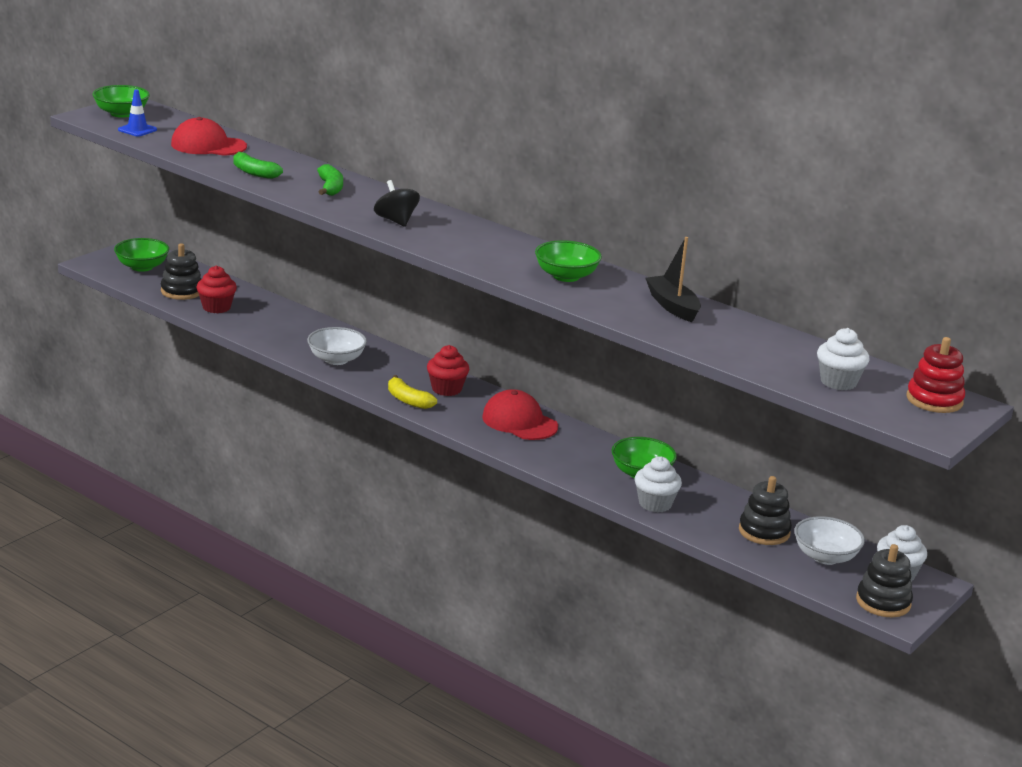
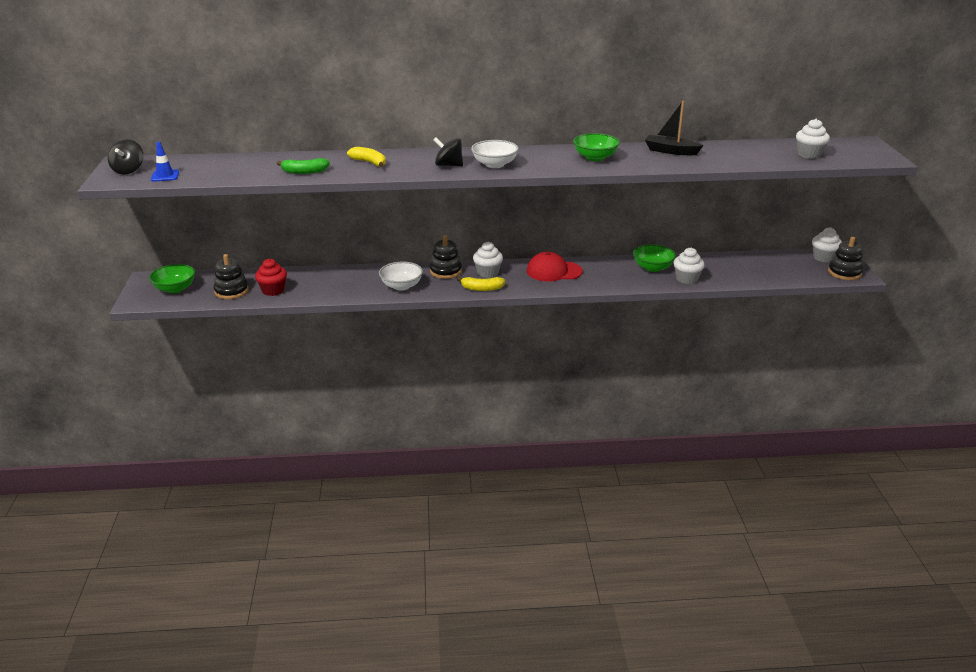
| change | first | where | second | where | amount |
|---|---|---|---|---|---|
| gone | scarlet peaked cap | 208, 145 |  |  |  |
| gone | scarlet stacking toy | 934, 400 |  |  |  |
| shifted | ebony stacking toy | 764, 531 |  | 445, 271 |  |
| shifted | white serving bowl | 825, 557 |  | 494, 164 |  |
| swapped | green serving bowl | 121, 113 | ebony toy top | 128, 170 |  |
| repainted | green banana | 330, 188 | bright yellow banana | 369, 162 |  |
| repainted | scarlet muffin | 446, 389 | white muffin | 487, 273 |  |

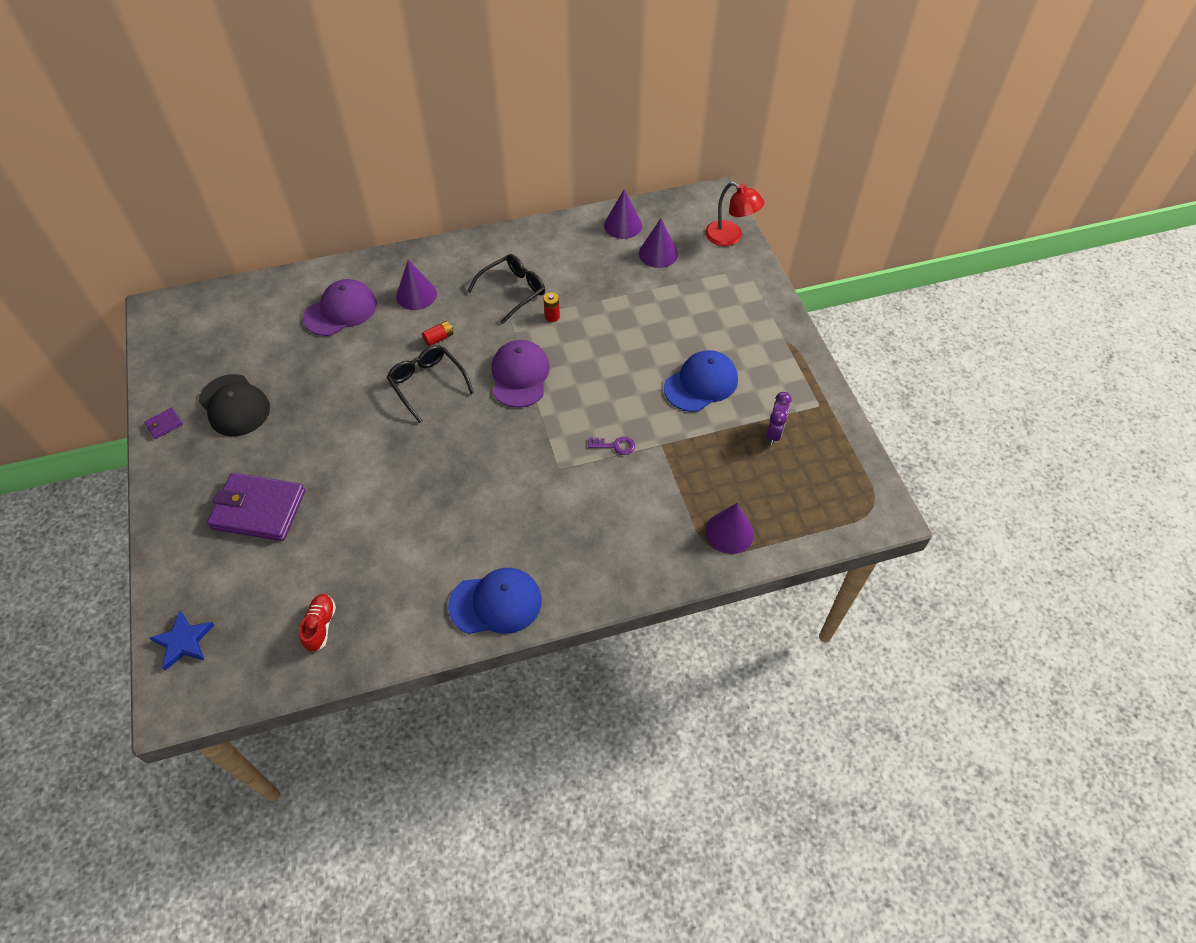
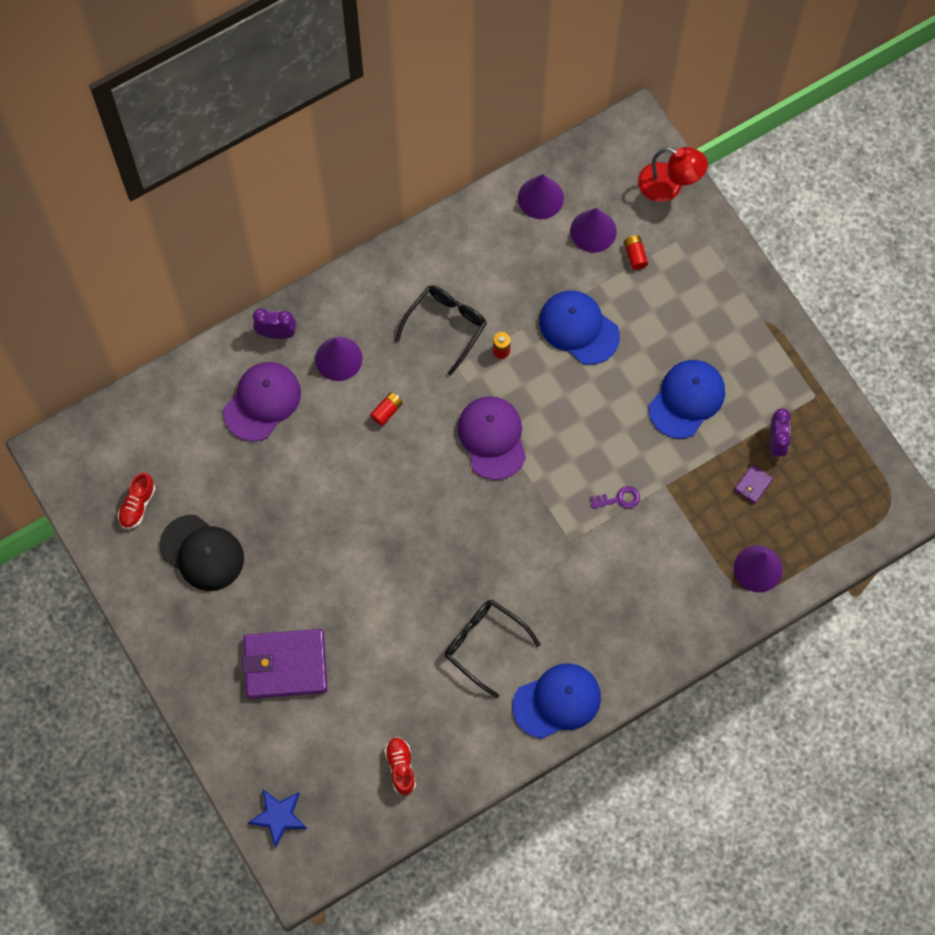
| change | first | where | second | where | amount |
|---|---|---|---|---|---|
| new |  |  | scarlet sneaker | 137, 505 |  |
| new |  |  | royal purple bedside clock | 276, 333 |  |
| new |  |  | blue peaked cap | 579, 328 |  |
| new |  |  | scarlet AA battery | 635, 255 |  |
| shifted | royal purple billfold | 164, 424 |  | 753, 484 |  |
| shifted | ebony spectacles | 427, 383 |  | 483, 644 |  |

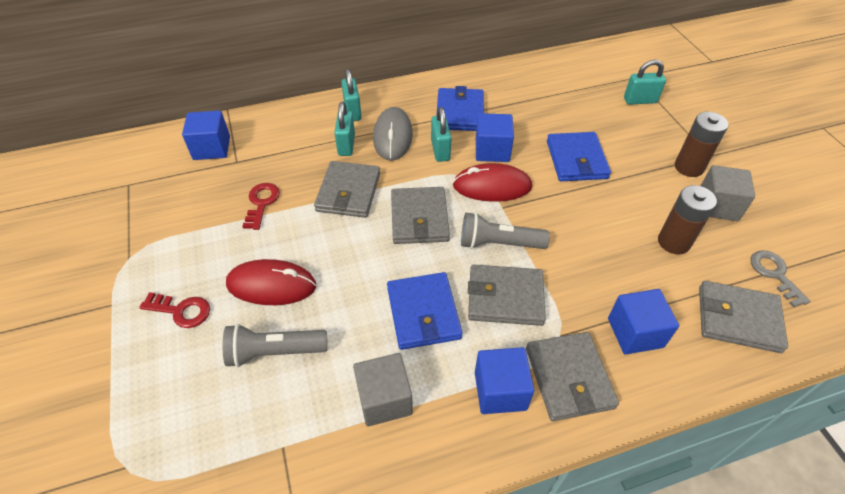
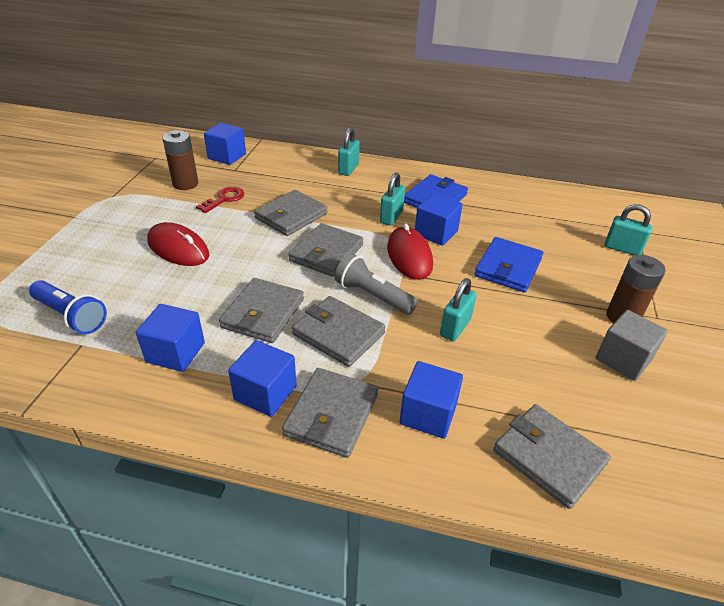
| change | first | where | second | where | amount |
|---|---|---|---|---|---|
| gone | scarlet door key | 181, 311 |  |  |  |
| gone | gray pocket torch | 274, 352 |  |  |  |
| gone | gray computer mouse | 392, 136 |  |  |  |
| gone | gray door key | 774, 274 |  |  |  |
| new |  |  | blue pocket torch | 71, 316 |  |
| shifted | turquoise small lock | 346, 145 |  | 455, 327 |  |
| shifted | russet AA battery | 673, 242 |  | 185, 184 |  |
| repainted | gray block | 384, 399 | blue block | 175, 352 |  |
| repainted | blue billfold | 423, 313 | gray billfold | 263, 313 |  |
| rotated | scarlet computer mouse | 492, 186 |  | 409, 256 | 45 degrees clockwise |

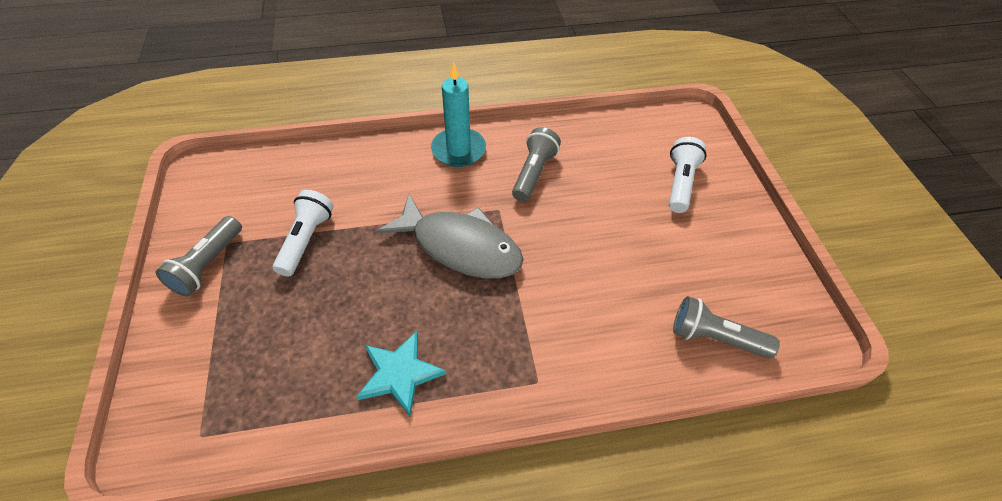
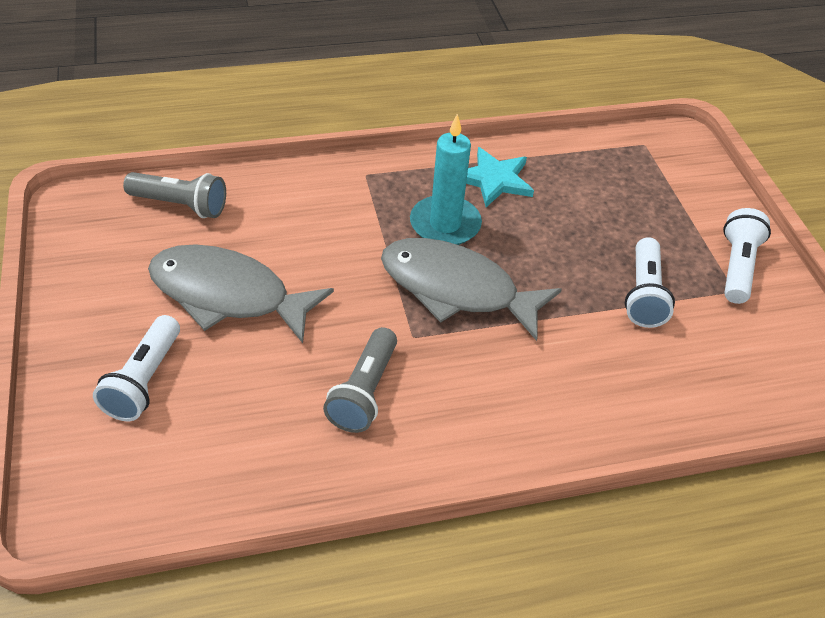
| change | first | where | second | where | amount |
|---|---|---|---|---|---|
| new |  |  | gray fish | 228, 295 |  |
| shifted | turquoise pillar candle | 458, 150 |  | 445, 224 |  |
| repainted | gray pocket torch | 207, 265 | white pocket torch | 737, 267 |  |

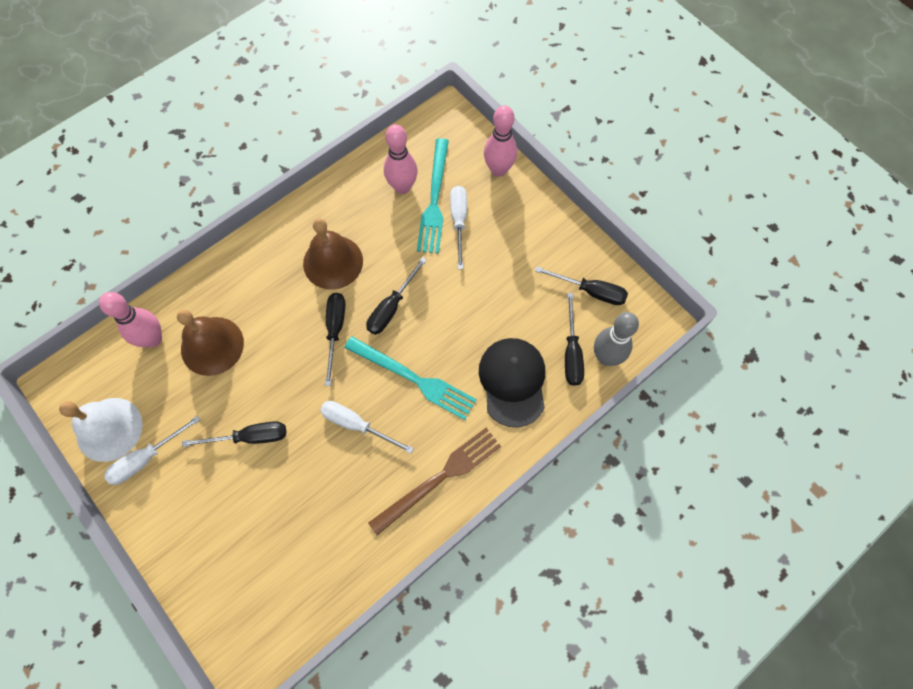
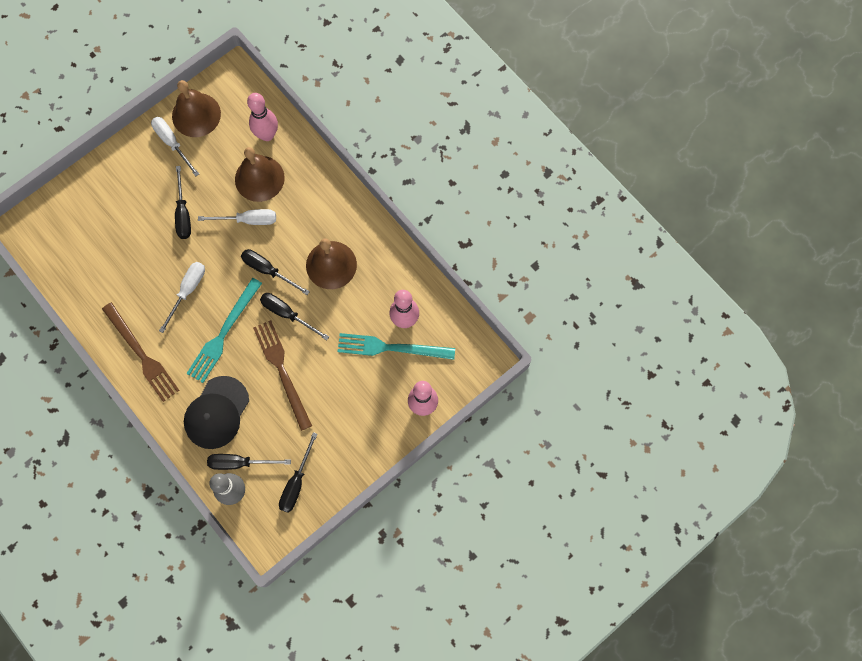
| change | first | where | second | where | amount |
|---|---|---|---|---|---|
| new |  |  | russet table fork | 282, 371 |  |
| shifted | white hand screwdriver | 459, 222 |  | 248, 220 |  |
| repainted | white school bell | 109, 429 | russet school bell | 196, 115 |  |
| rotated | ebony hand screwdriver | 335, 330 |  | 268, 270 | 150 degrees counterclockwise |
| rotated | ebony peaked cap | 513, 382 |  | 216, 413 | 120 degrees clockwise |

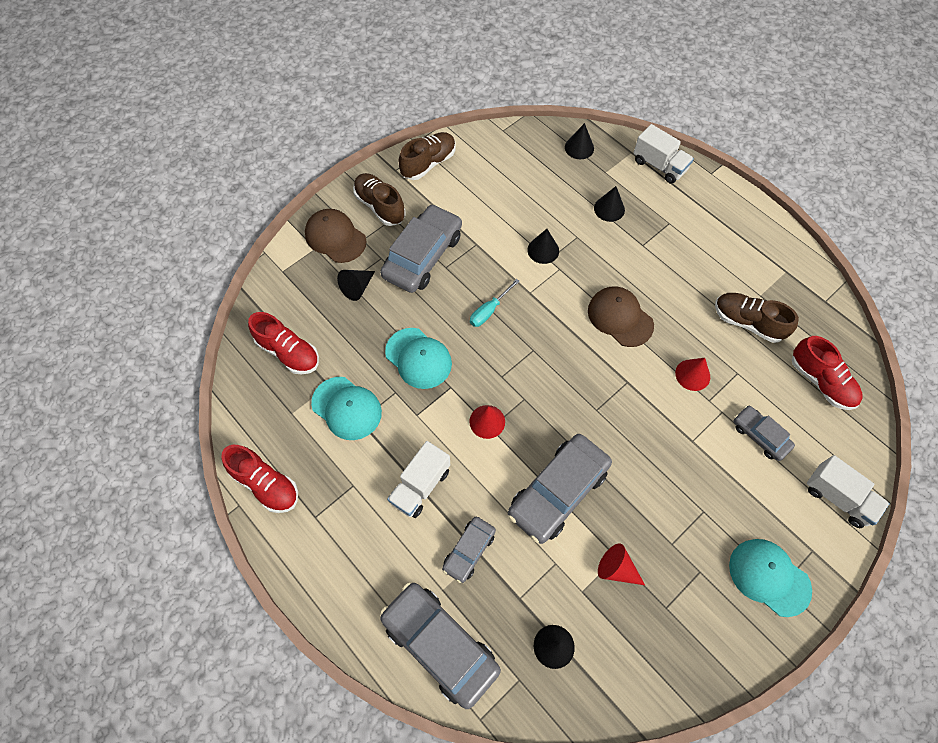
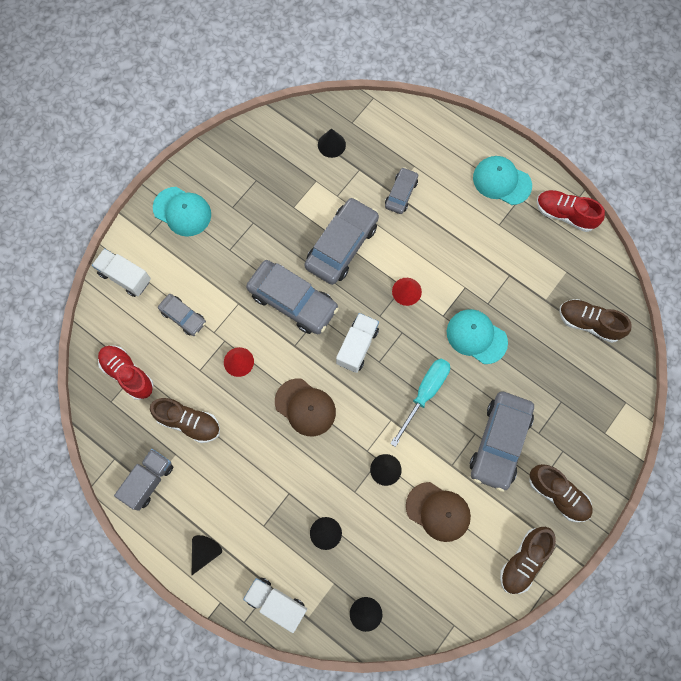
| change | first | where | second | where | amount |
|---|---|---|---|---|---|
| gone | scarlet cone | 616, 569 |  |  |  |
| new |  |  | gray toy truck | 148, 480 |  |
| shifted | russet peaked cap | 335, 237 |  | 438, 511 |  |
| shifted | turquoise peaked cap | 347, 408 |  | 501, 181 |  |
| shifted | ebony cone | 357, 288 |  | 205, 552 |  |
| shifted | gray automobile | 440, 644 |  | 292, 301 |  |
| shifted | white toy truck | 420, 486 |  | 357, 346 |  |
| repainted | scarlet sneaker | 288, 352 | russet sneaker | 589, 323 |  |
| scaled | turquoise hand screwdriver | 489, 310 |  | 424, 394 | x1.57 |

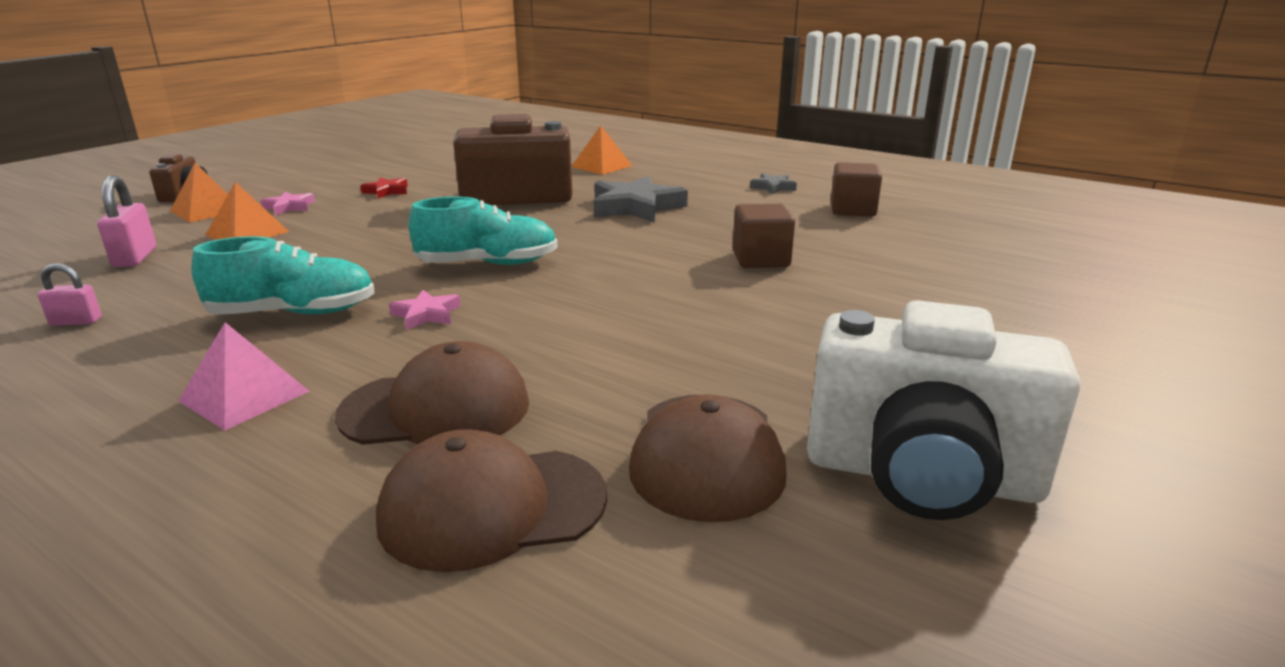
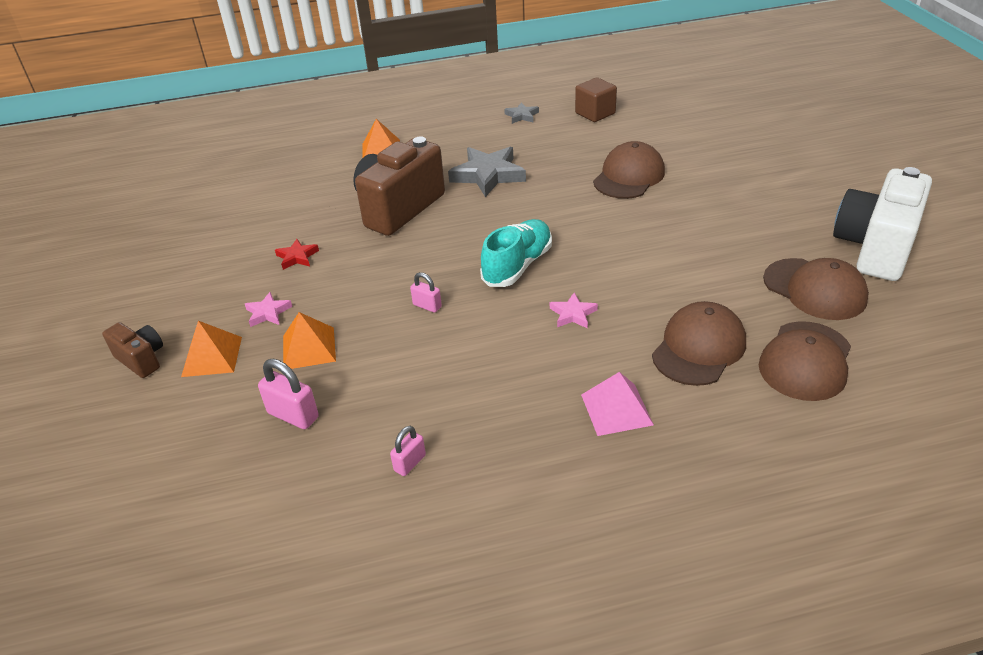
| change | first | where | second | where | amount |
|---|---|---|---|---|---|
| gone | turquoise sneaker | 294, 313 |  |  |  |
| new |  |  | pink small lock | 427, 306 |  |
| swapped | russet block | 761, 259 | russet peaked cap | 629, 176 |  |
| rotated | white camera | 921, 476 |  | 875, 248 | 150 degrees clockwise |

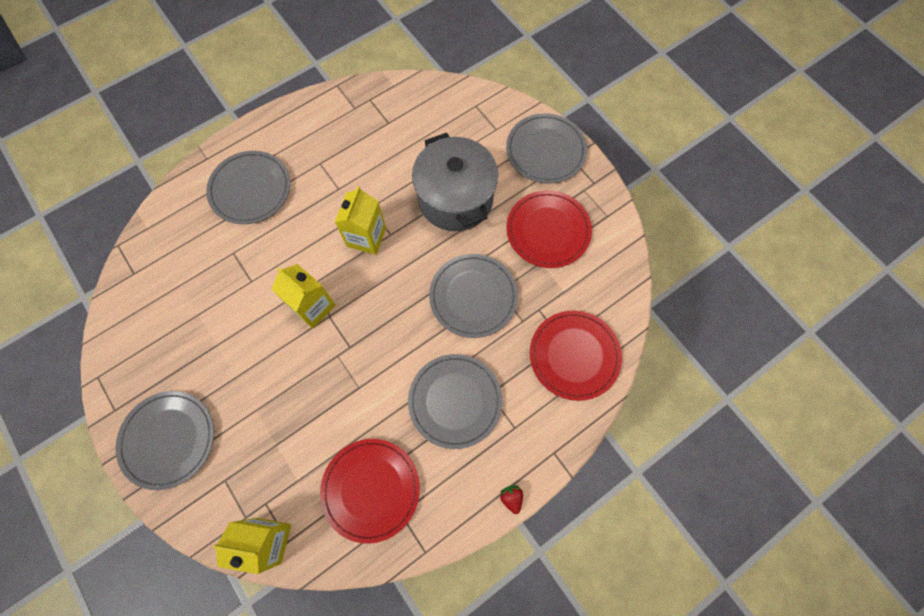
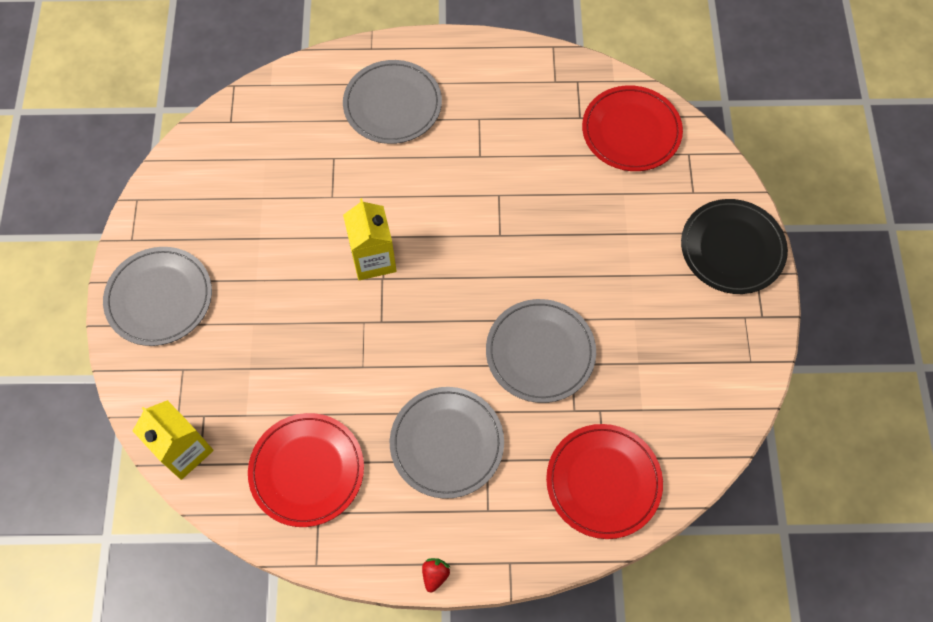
| change | first | where | second | where | amount |
|---|---|---|---|---|---|
| gone | bright yellow juice carton | 366, 237 |  |  |  |
| gone | gray cooking pot | 455, 199 |  |  |  |
| shifted | scarlet plate | 548, 231 |  | 631, 131 |  |
| repainted | gray plate | 545, 151 | ebony plate | 732, 248 |  |

